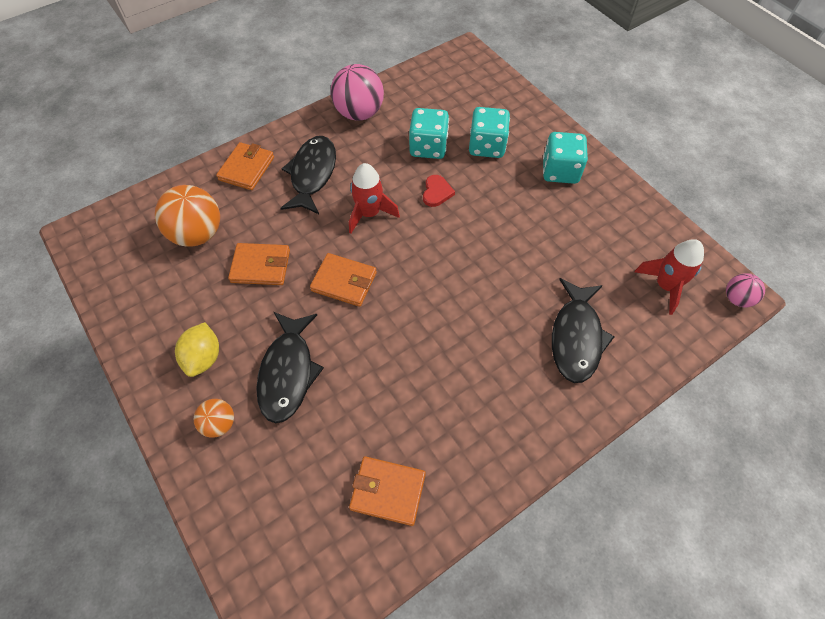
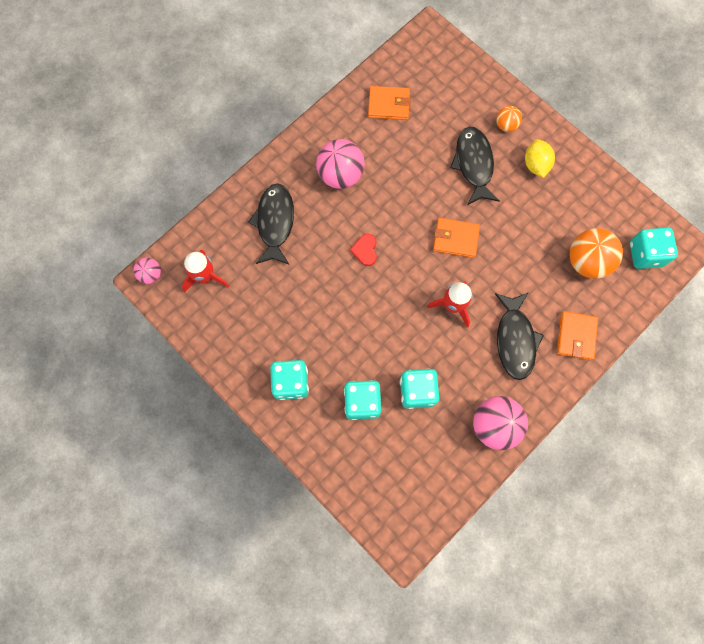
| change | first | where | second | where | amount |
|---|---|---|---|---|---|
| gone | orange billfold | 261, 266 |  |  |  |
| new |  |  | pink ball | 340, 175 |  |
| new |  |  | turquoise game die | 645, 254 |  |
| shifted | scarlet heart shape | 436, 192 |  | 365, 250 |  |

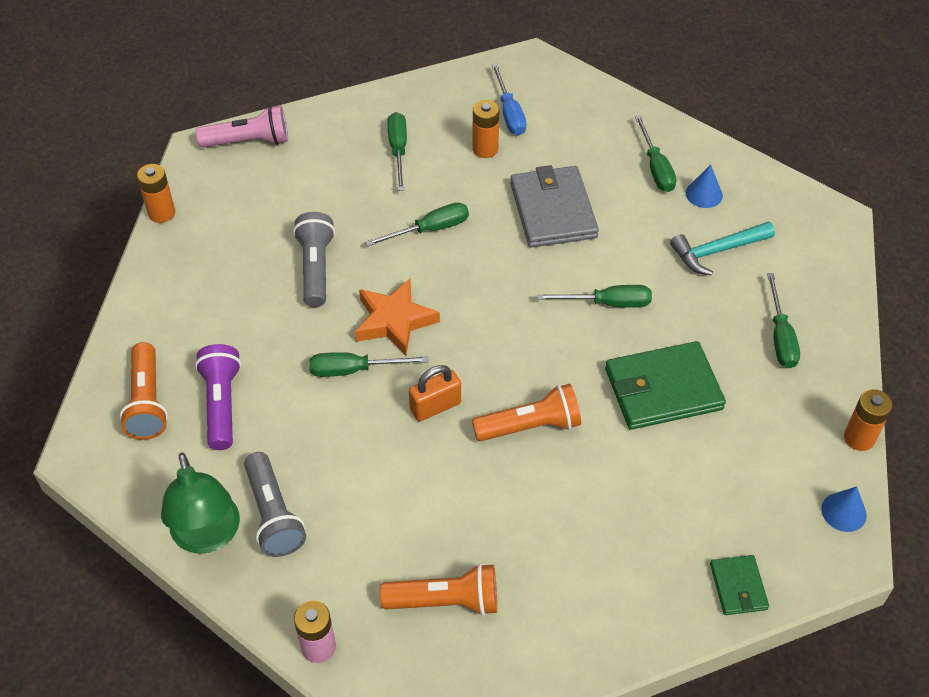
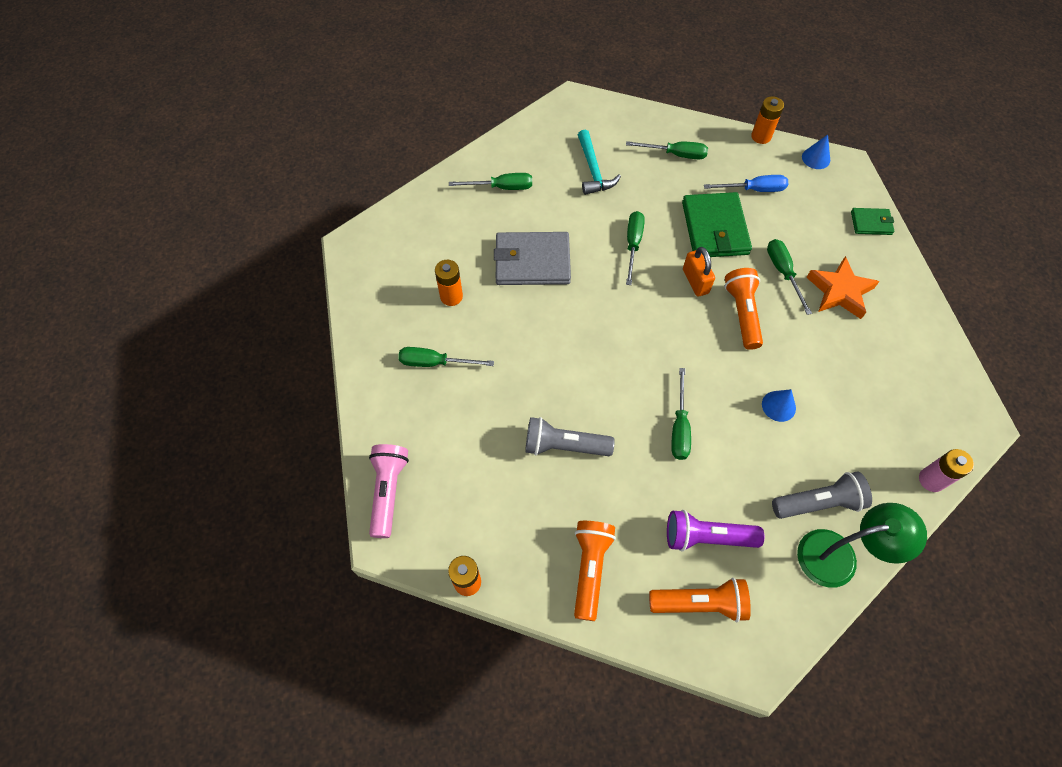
| change | first | where | second | where | amount |
|---|---|---|---|---|---|
| shifted | orange star | 394, 321 |  | 840, 291 |  |
| shifted | green hand screwdriver | 430, 229 |  | 783, 273 |  |
| shifted | orange pocket torch | 445, 601 |  | 590, 569 |  |
| shifted | orange small lock | 435, 406 |  | 695, 281 |  |
| shifted | blue hand screwdriver | 509, 113 |  | 753, 190 |  |
| shifted | blue cone | 704, 194 |  | 778, 406 |  |

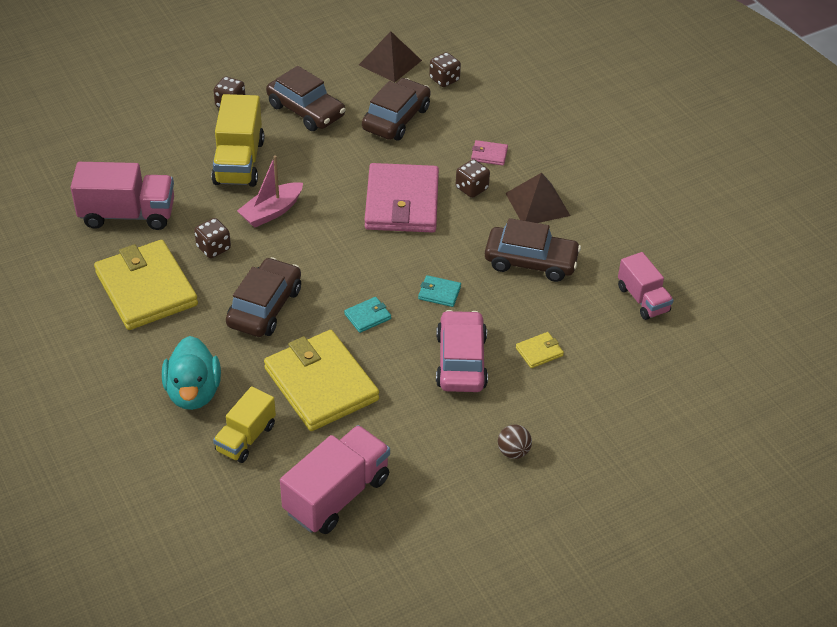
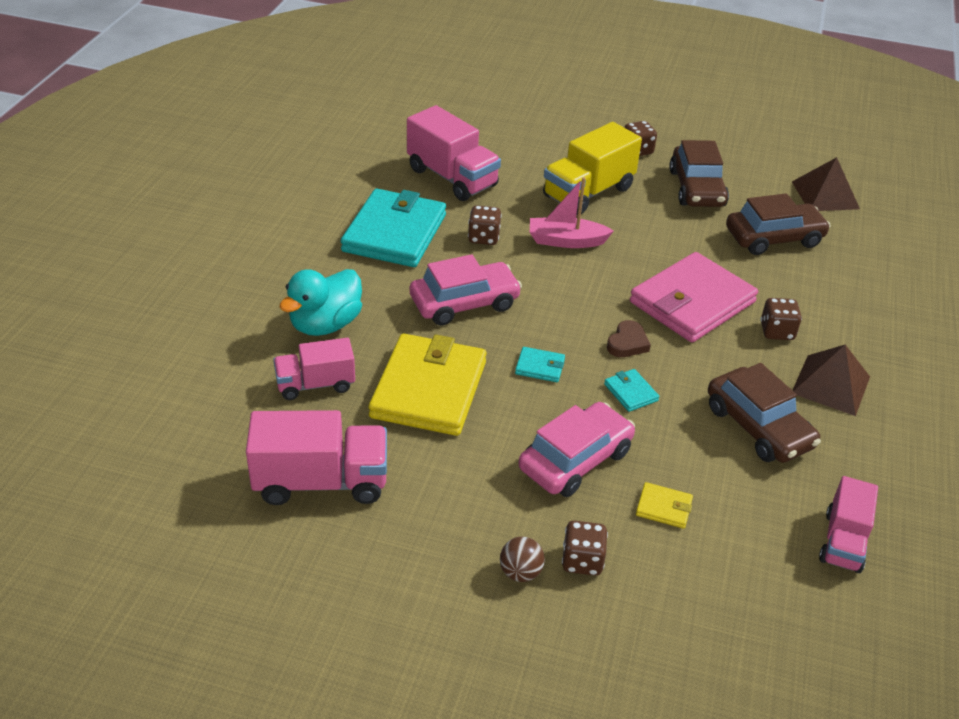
| change | first | where | second | where | amount |
|---|---|---|---|---|---|
| gone | pink billfold | 489, 155 |  |  |  |
| new |  |  | russet heart shape | 627, 343 |  |
| shifted | russet game die | 444, 79 |  | 582, 561 |  |
| repainted | bright yellow billfold | 146, 289 | turquoise billfold | 394, 233 |  |
| repainted | bright yellow toy truck | 246, 438 | pink toy truck | 315, 384 |  |
| repainted | russet automobile | 265, 307 | pink automobile | 464, 303 |  |

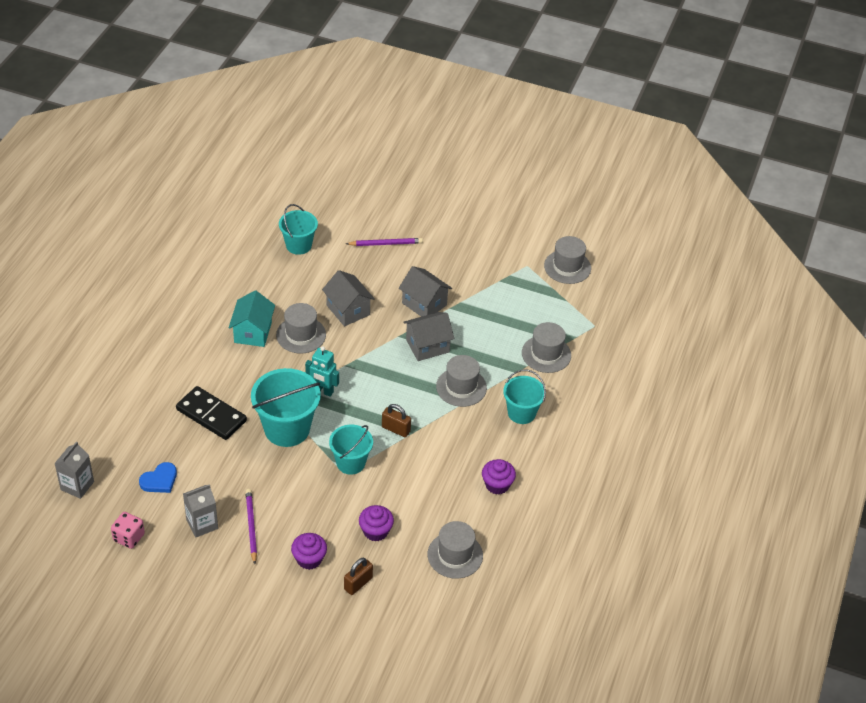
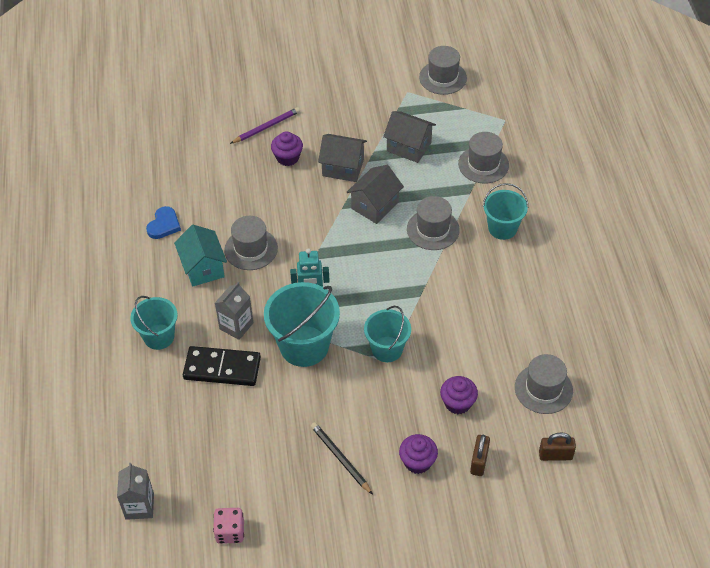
| change | first | where | second | where | amount |
|---|---|---|---|---|---|
| shifted | blue heart shape | 159, 480 |  | 164, 225 |  |
| shifted | gray juice carton | 202, 524 |  | 236, 326 |  |
| shifted | turquoise sand bucket | 298, 245 |  | 159, 337 |  |
| shifted | gray toy house | 348, 310 |  | 409, 147 |  |
| shifted | russet small lock | 396, 429 |  | 555, 455 |  |
| shifted | royal purple muffin | 497, 485 |  | 287, 158 |  |
| repainted | royal purple pencil | 251, 526 | ebony pencil | 340, 458 |  |

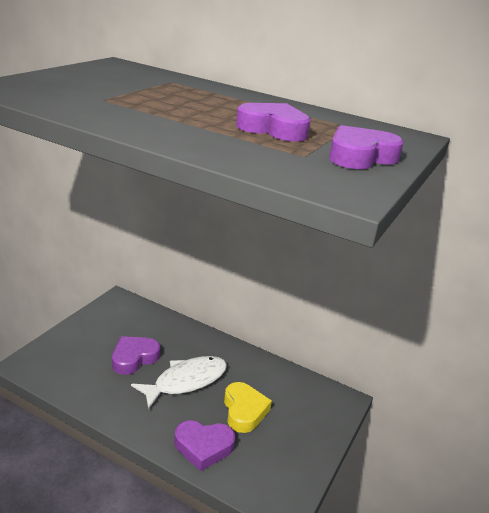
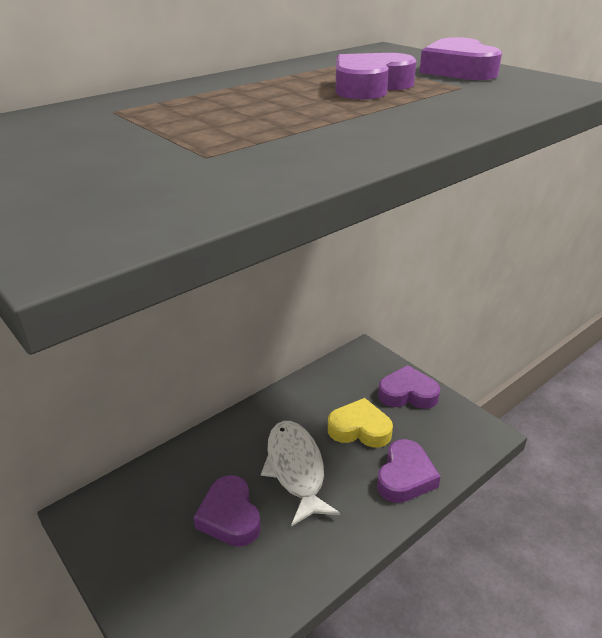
| change | first | where | second | where | amount |
|---|---|---|---|---|---|
| new |  |  | royal purple heart shape | 407, 394 |  |

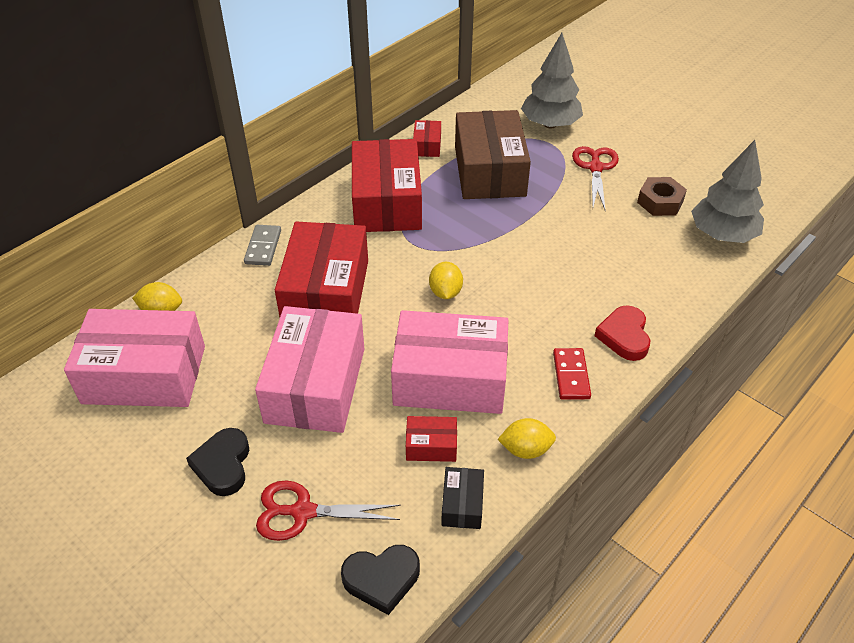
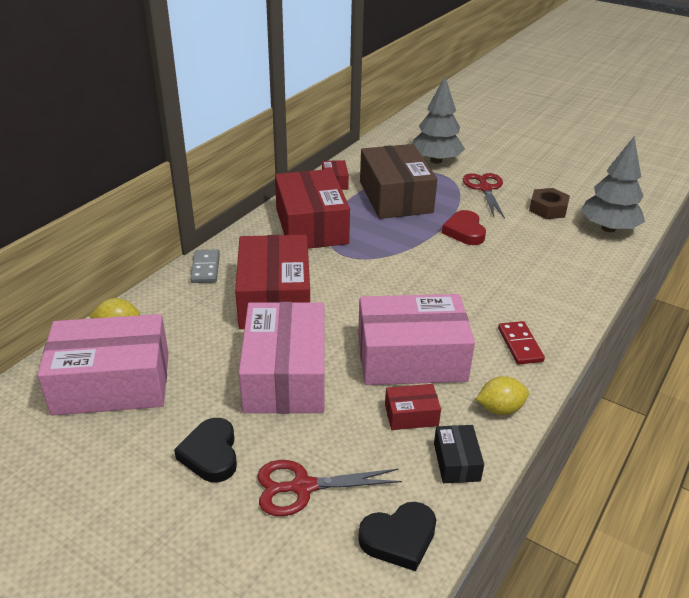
| change | first | where | second | where | amount |
|---|---|---|---|---|---|
| gone | bright yellow toy lemon | 445, 292 |  |  |  |
| shifted | scarlet heart shape | 624, 336 |  | 464, 231 |  |

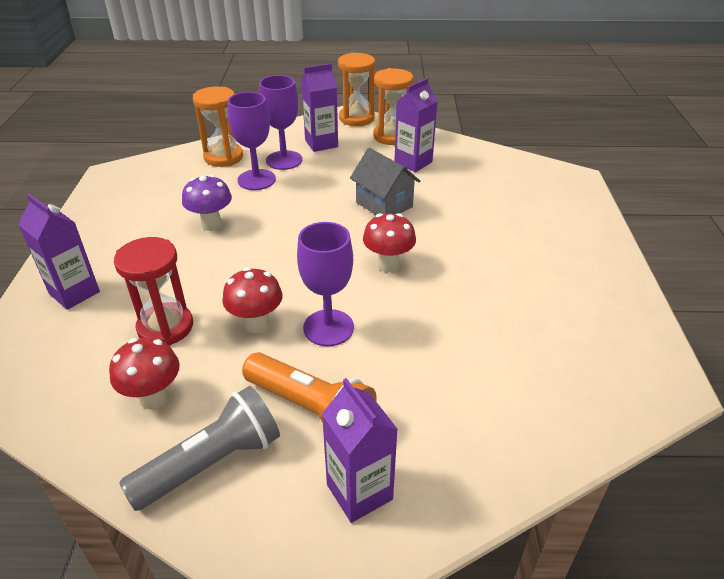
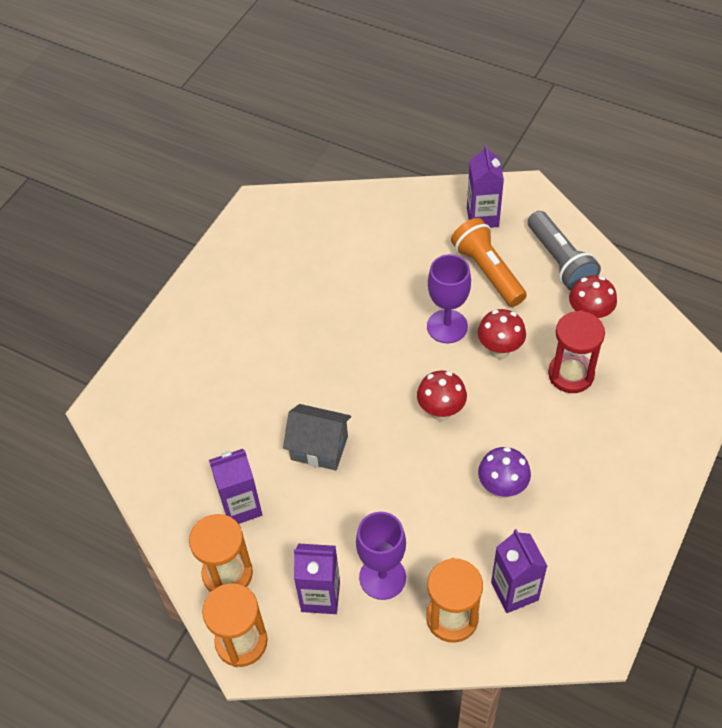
| change | first | where | second | where | amount |
|---|---|---|---|---|---|
| gone | royal purple goblet | 256, 180 |  |  |  |
| shifted | royal purple juice carton | 74, 293 |  | 514, 591 |  |
| shifted | scarlet fungus | 388, 265 |  | 441, 411 |  |
| rotated | gray pocket torch | 212, 462 |  | 560, 261 | 105 degrees counterclockwise |
| rotated | gray toy house | 384, 204 |  | 319, 448 | 60 degrees counterclockwise |

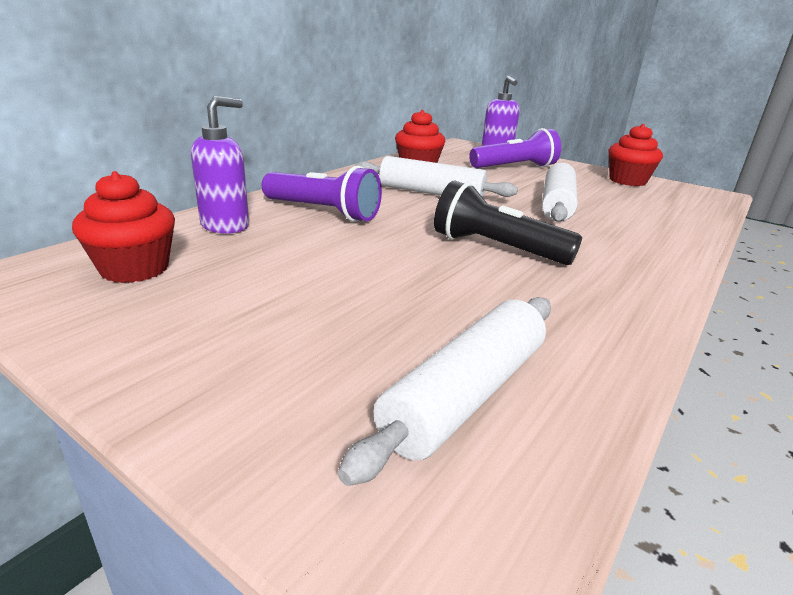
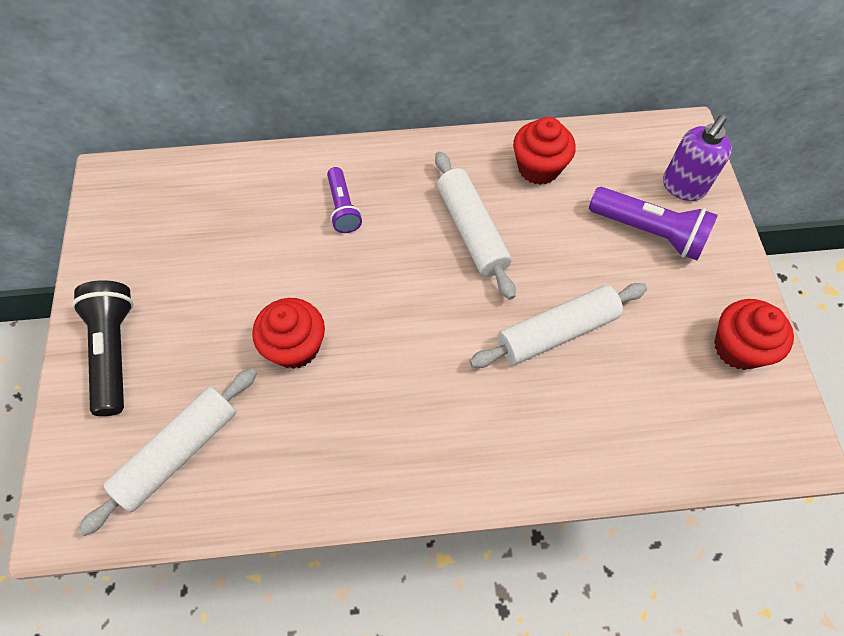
| change | first | where | second | where | amount |
|---|---|---|---|---|---|
| gone | royal purple soap pump | 225, 226 |  |  |  |
| shifted | scarlet muffin | 134, 269 |  | 295, 346 |  |
| shifted | ebony pocket torch | 496, 248 |  | 114, 351 |  |
| rotated | white rolling pin | 466, 395 |  | 179, 452 | 45 degrees counterclockwise |
| scaled | royal purple pocket torch | 323, 212 |  | 343, 208 | x0.63 |

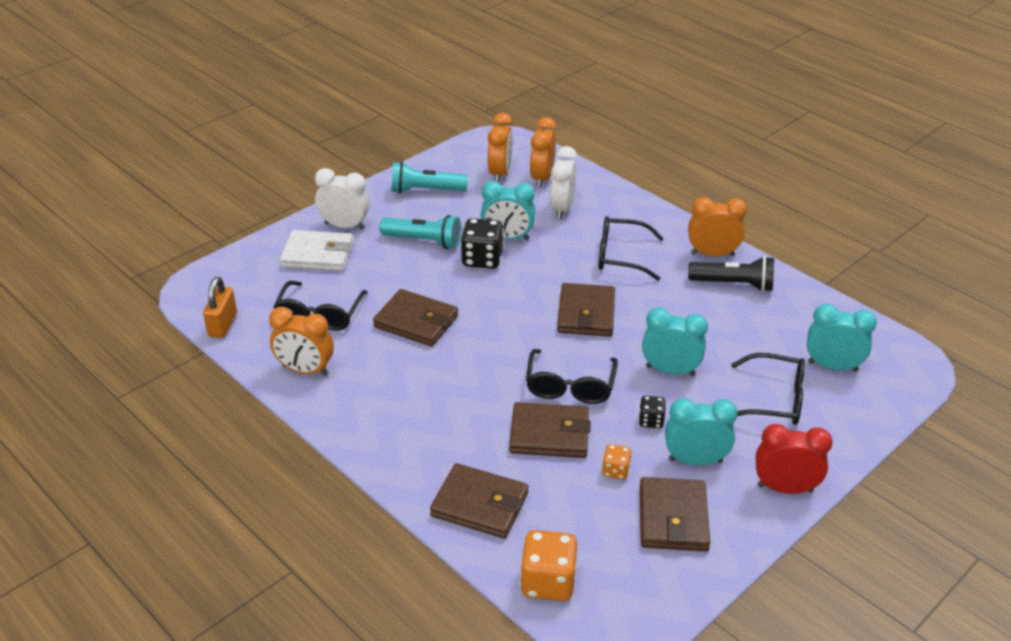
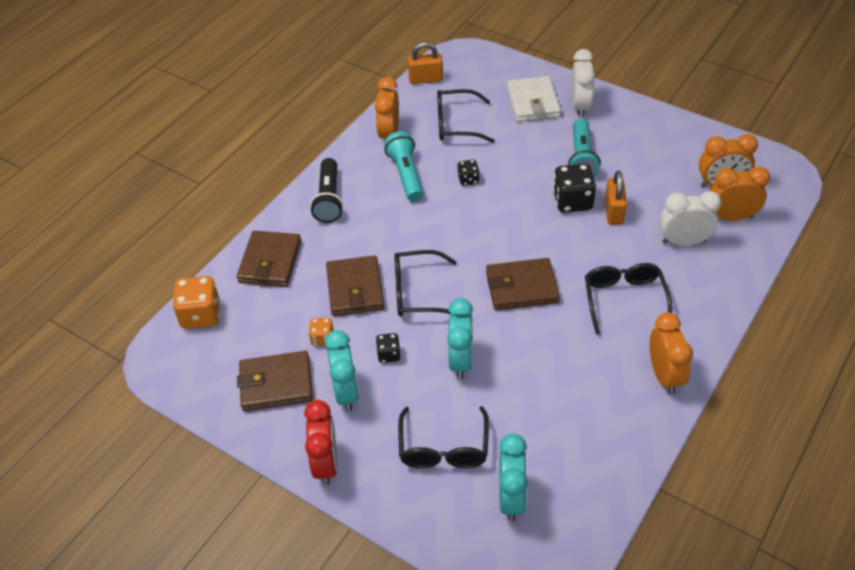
| change | first | where | second | where | amount |
|---|---|---|---|---|---|
| shifted | turquoise pocket torch | 425, 190 |  | 406, 175 |  |
| shifted | ebony pocket torch | 733, 284 |  | 329, 199 |  |
| swapped | russet billfold | 416, 322 | ebony game die | 468, 180 |  |
| swapped | turquoise bedside clock | 507, 238 | orange small lock | 613, 212 |  |

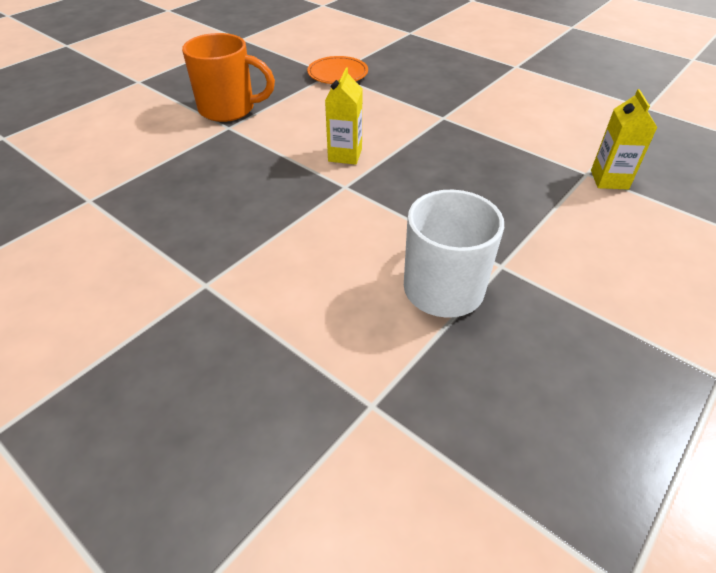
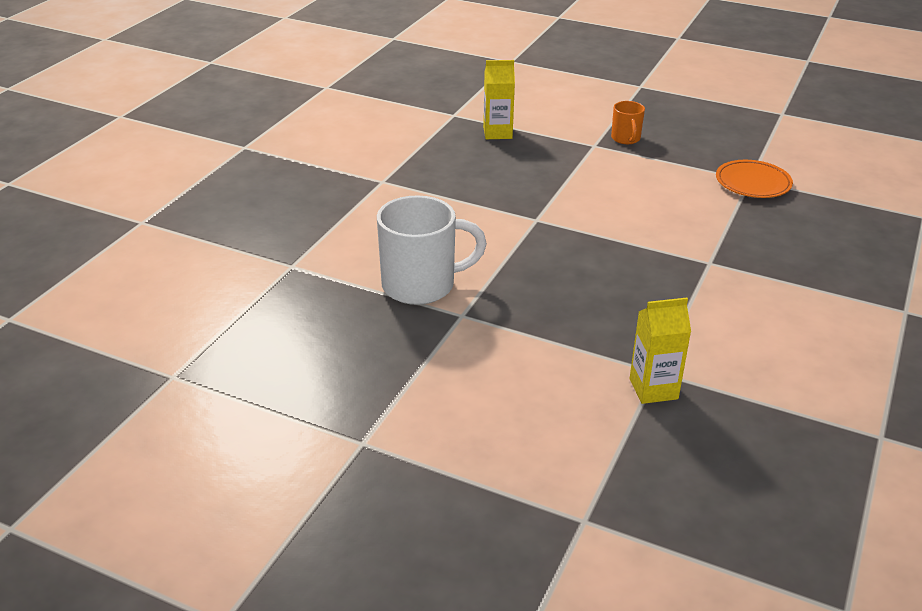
| change | first | where | second | where | amount |
|---|---|---|---|---|---|
| shifted | bright yellow juice carton | 345, 155 |  | 497, 133 |  |
| scaled | orange tea mug | 229, 109 |  | 626, 139 | x0.51 |

